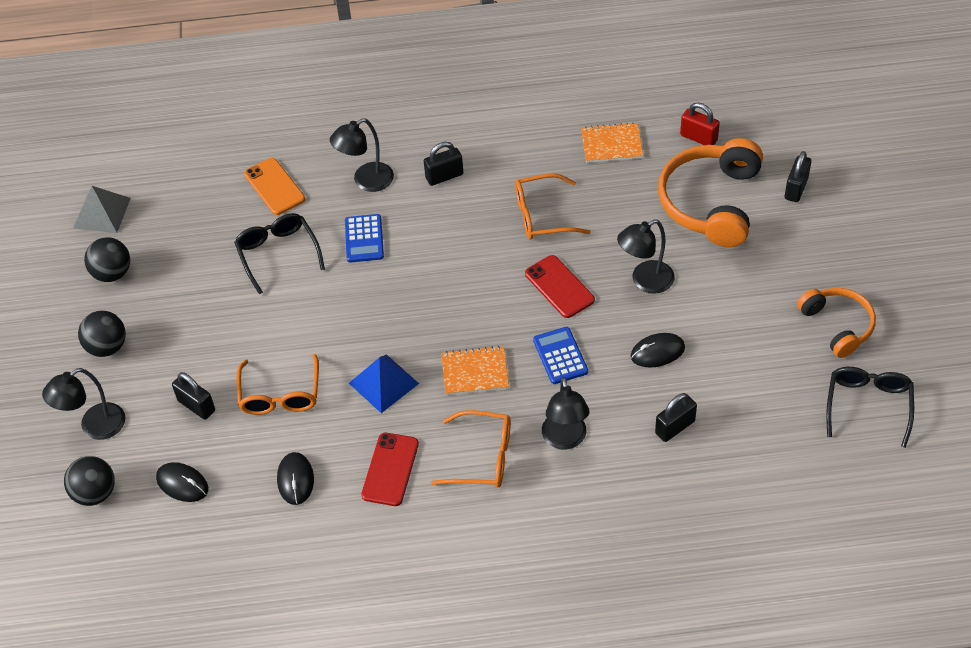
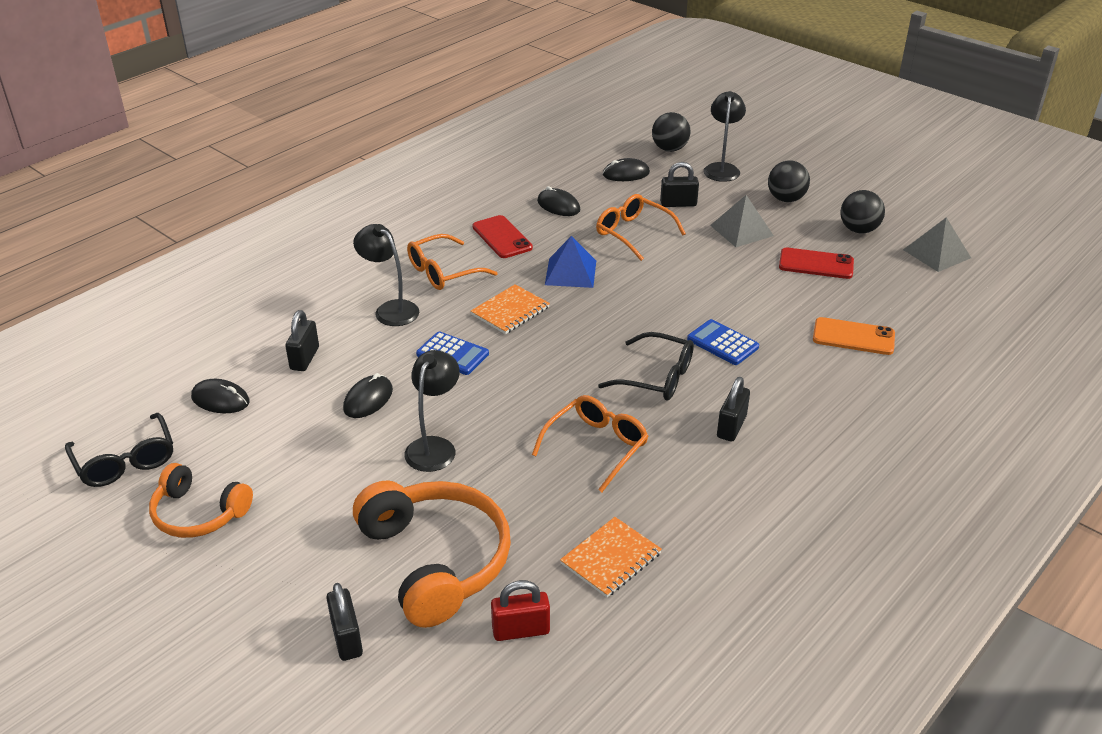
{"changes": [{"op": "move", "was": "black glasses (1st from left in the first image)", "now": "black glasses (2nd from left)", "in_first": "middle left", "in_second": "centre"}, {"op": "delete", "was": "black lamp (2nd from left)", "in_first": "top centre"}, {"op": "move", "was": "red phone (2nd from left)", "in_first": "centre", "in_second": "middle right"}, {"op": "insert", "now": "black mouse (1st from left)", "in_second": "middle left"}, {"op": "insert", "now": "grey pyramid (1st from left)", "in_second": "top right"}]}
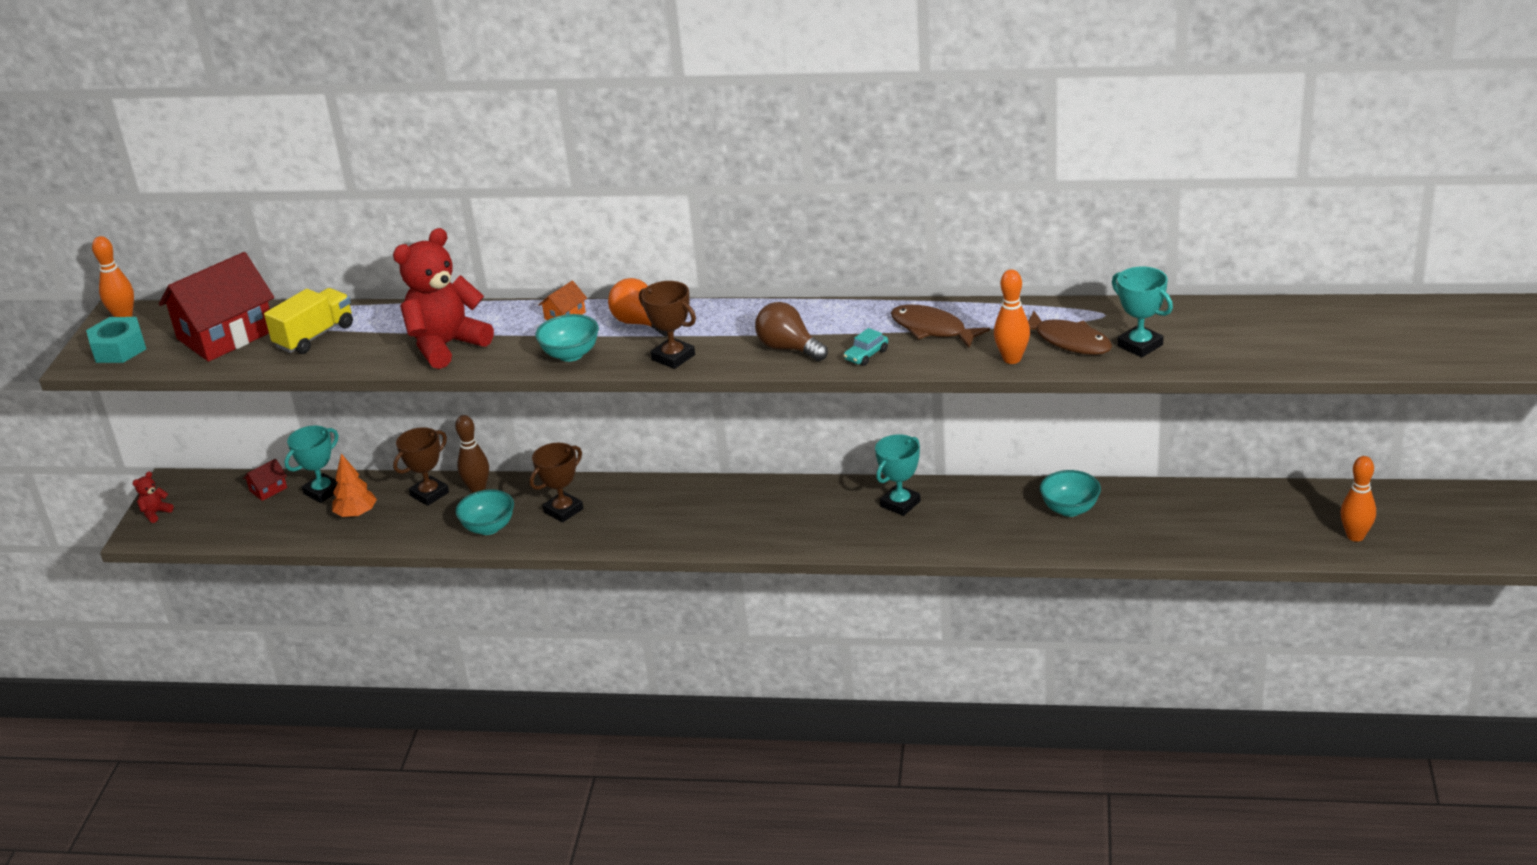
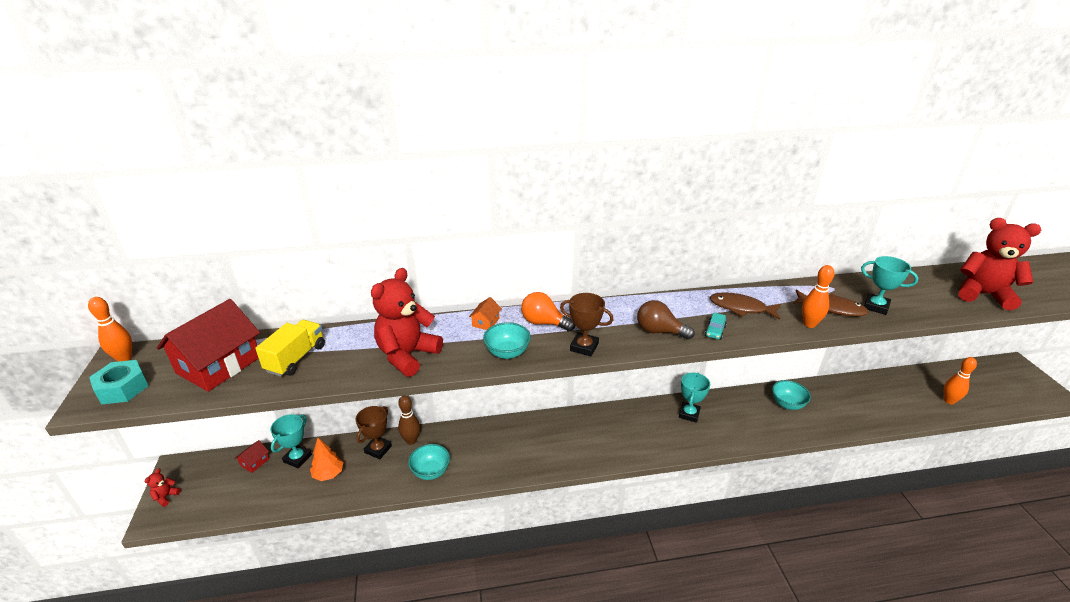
{"changes": [{"op": "delete", "was": "brown trophy (2nd from left)", "in_first": "centre"}, {"op": "insert", "now": "red teddy bear (3rd from left)", "in_second": "middle right"}]}
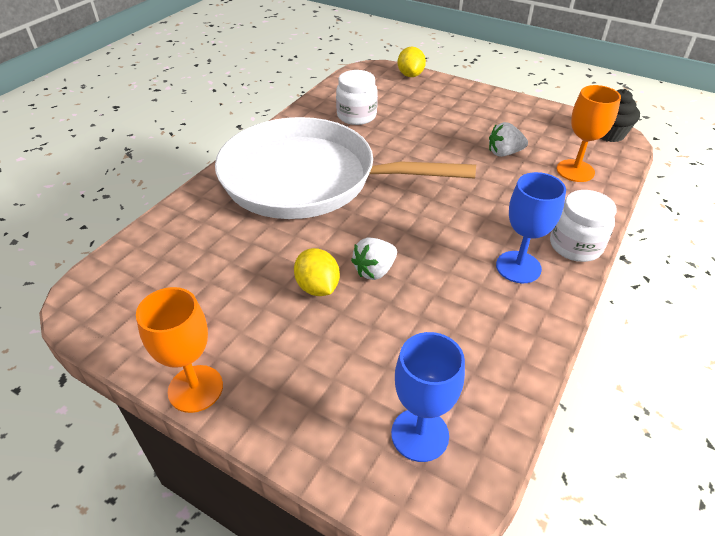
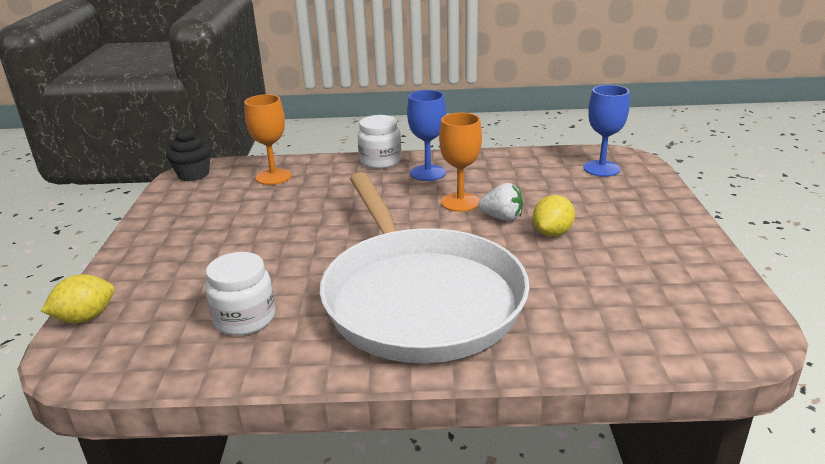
{"changes": [{"op": "move", "was": "orange goblet (1st from left in the first image)", "now": "orange goblet (2nd from left)", "in_first": "middle left", "in_second": "centre"}, {"op": "delete", "was": "white strawberry (2nd from left)", "in_first": "top right"}]}
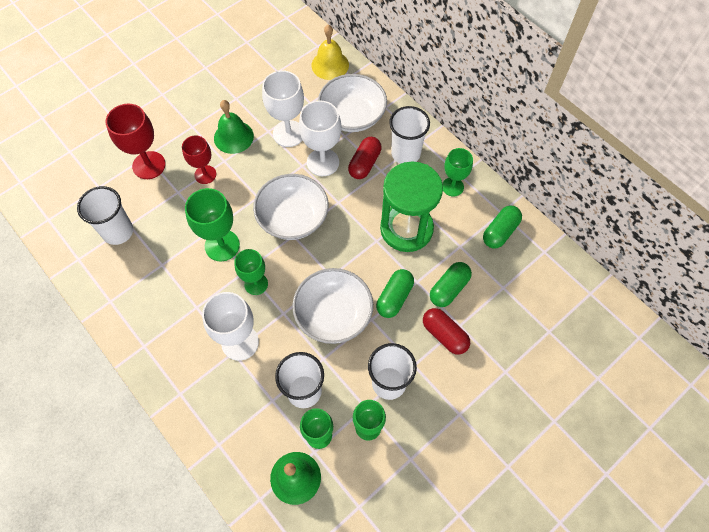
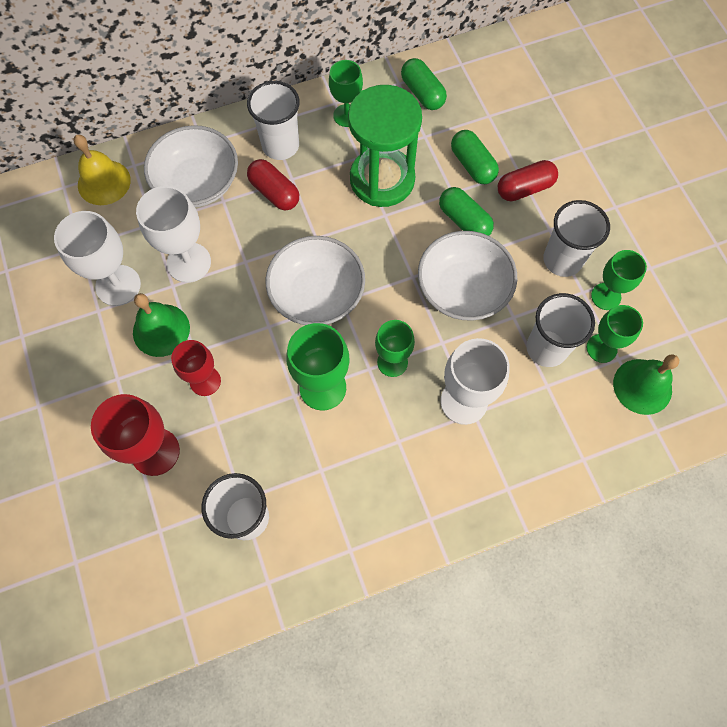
{"changes": [{"op": "move", "was": "white goblet (3rd from left in the first image)", "now": "white goblet (1st from left)", "in_first": "top centre", "in_second": "middle left"}]}
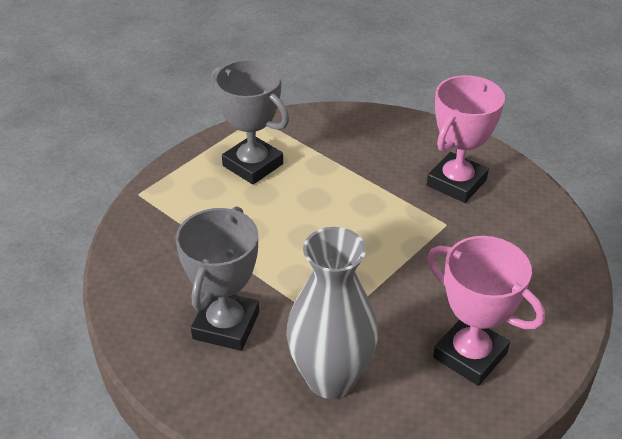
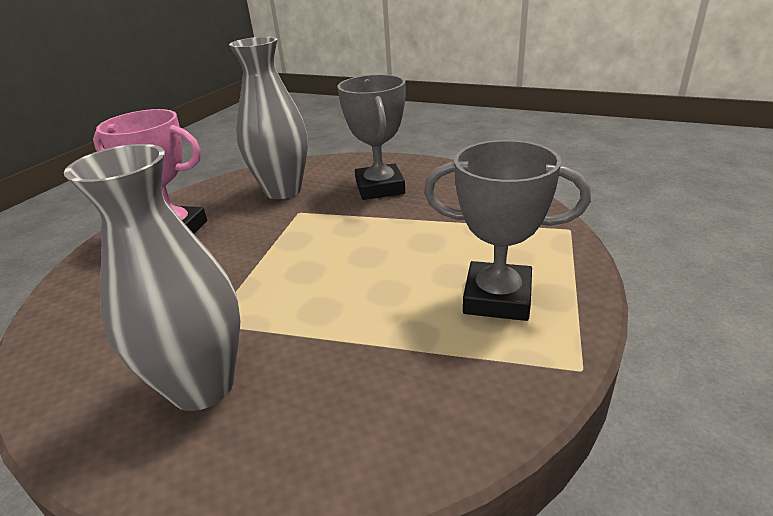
{"changes": [{"op": "replace", "was": "pink trophy (1st from left)", "now": "grey vase (1st from left)", "in_first": "top right", "in_second": "middle left"}]}
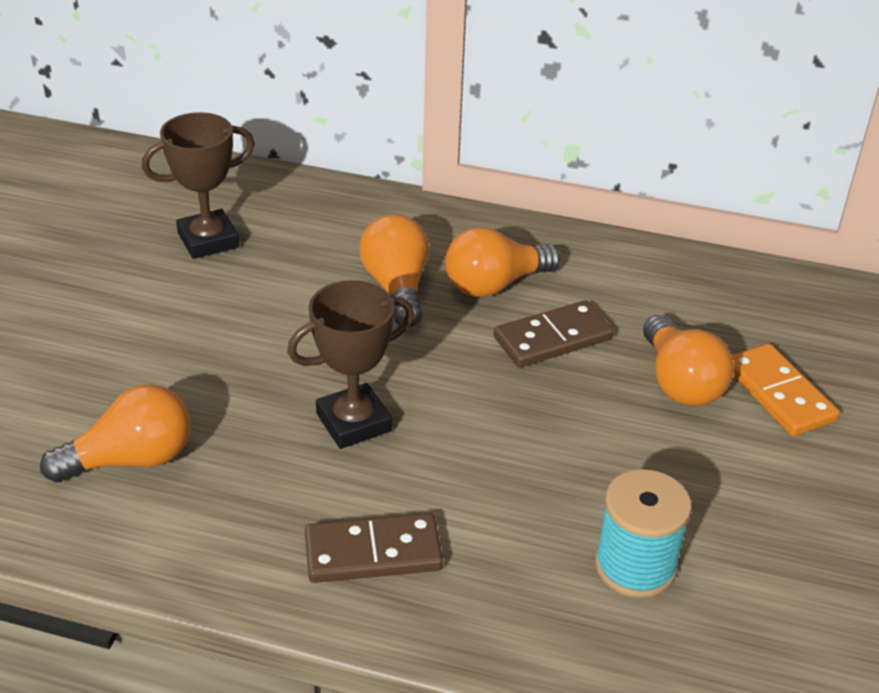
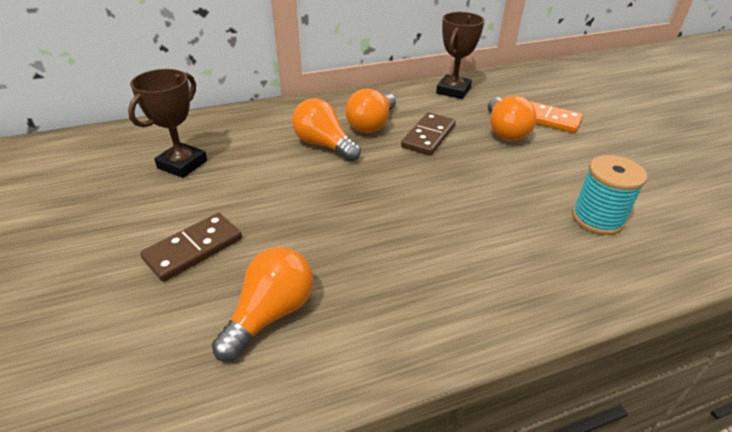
{"changes": [{"op": "move", "was": "brown trophy (2nd from left)", "in_first": "centre", "in_second": "top centre"}, {"op": "move", "was": "brown domino (1st from left)", "in_first": "bottom centre", "in_second": "middle left"}, {"op": "rotate", "was": "orange light bulb (4th from left)", "in_first": "middle right", "in_second": "top right", "clockwise": 45}]}
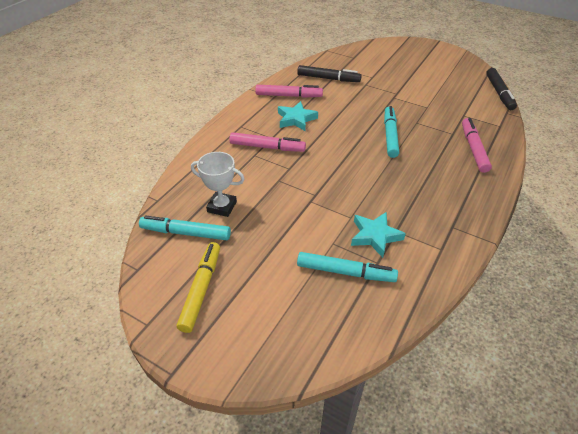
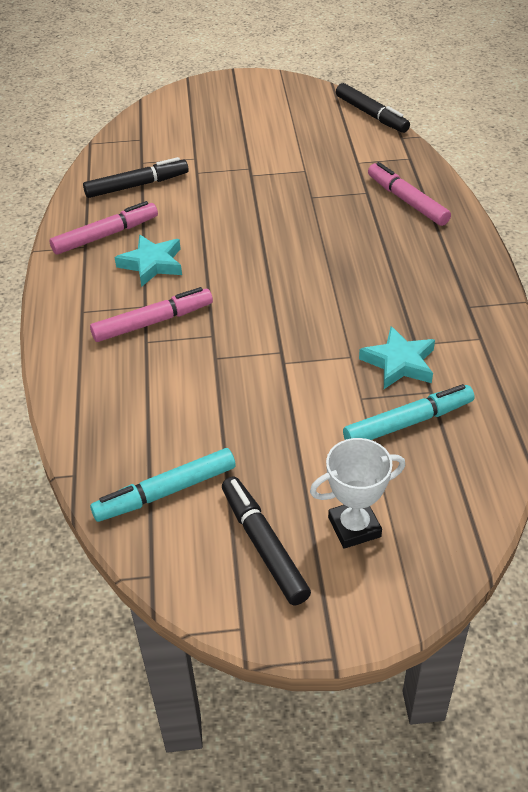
{"changes": [{"op": "recolor", "was": "yellow marker", "now": "black marker (2nd from left)", "in_first": "centre", "in_second": "bottom centre"}, {"op": "move", "was": "white trophy", "in_first": "centre", "in_second": "middle right"}, {"op": "delete", "was": "turquoise marker (3rd from left)", "in_first": "top right"}]}
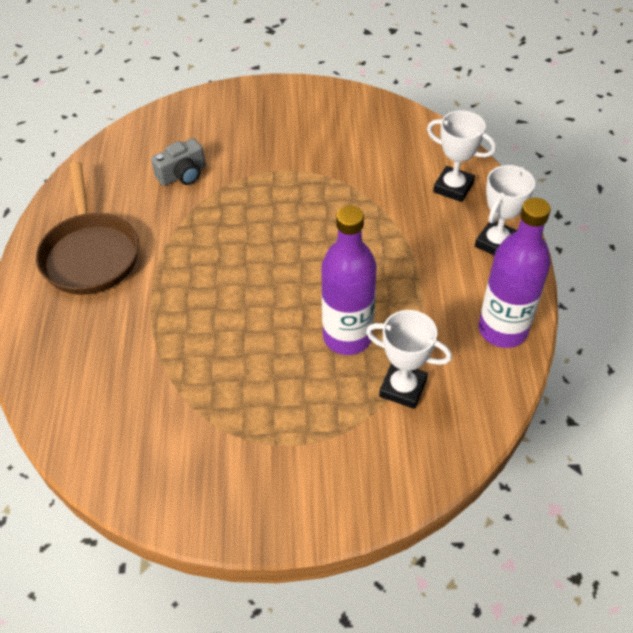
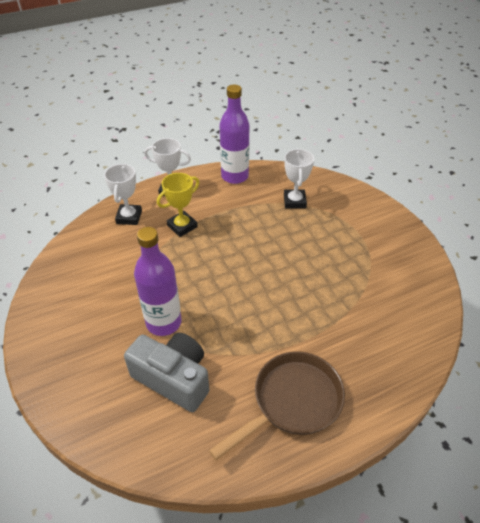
{"changes": [{"op": "resize", "was": "grey camera", "in_first": "top left", "in_second": "bottom centre", "ratio": 1.72}, {"op": "move", "was": "purple bottle (1st from left)", "in_first": "centre", "in_second": "middle left"}, {"op": "insert", "now": "yellow trophy", "in_second": "centre"}]}
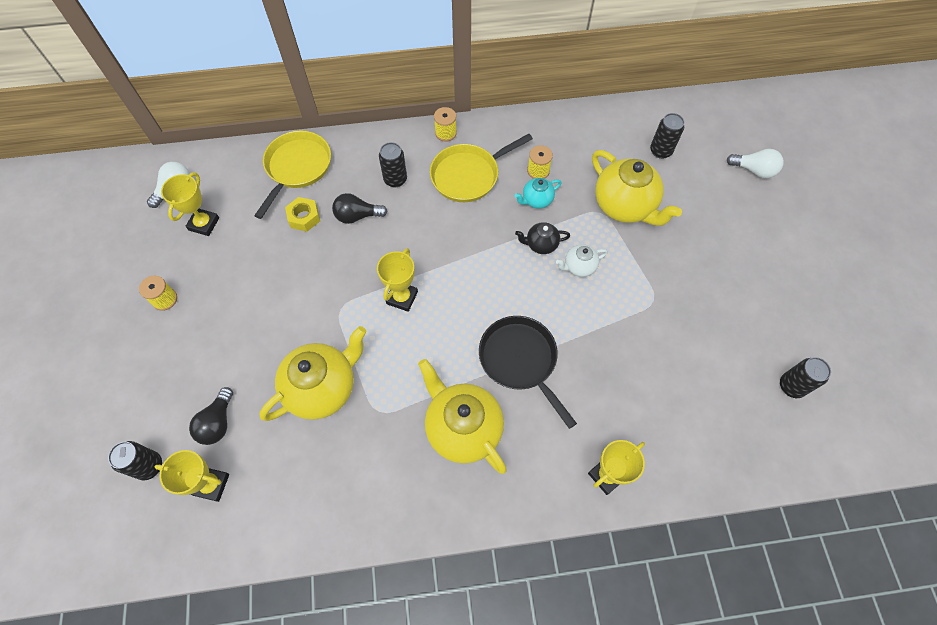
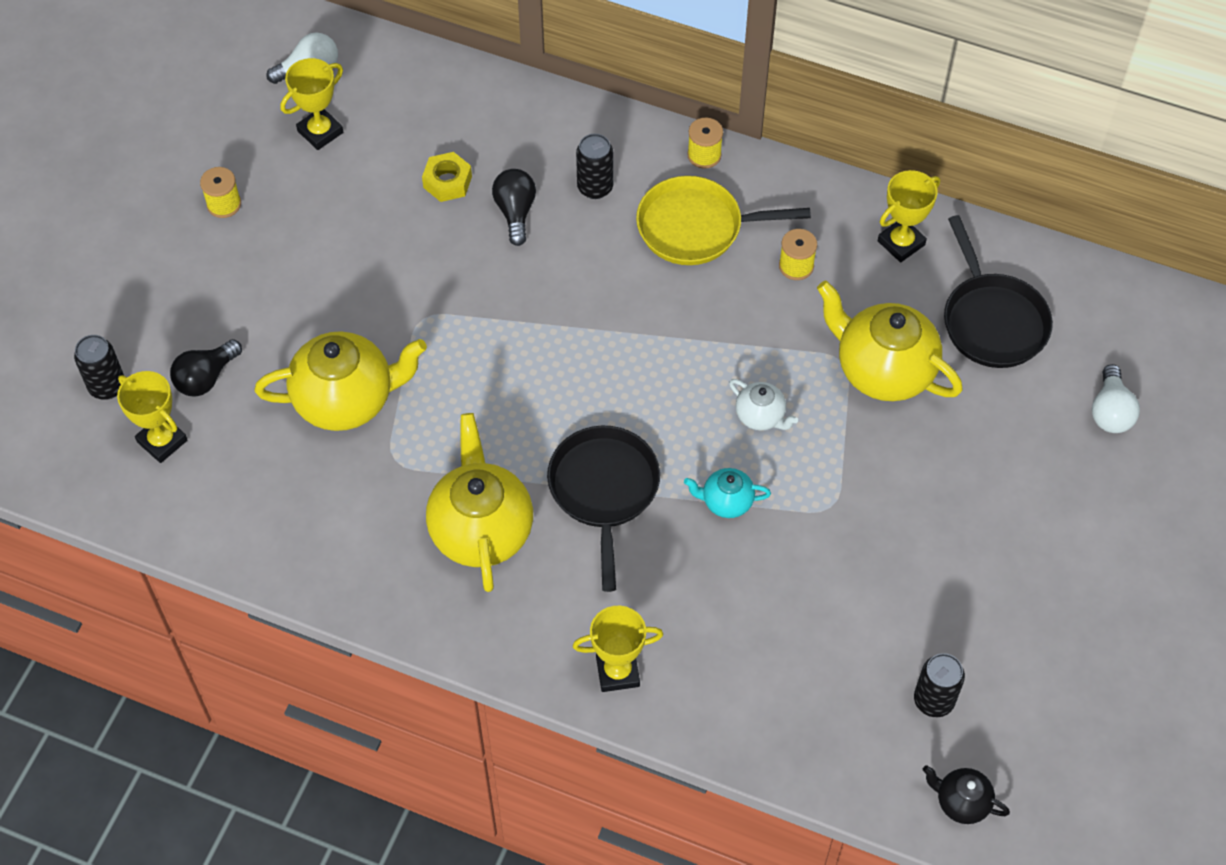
{"changes": [{"op": "delete", "was": "yellow pan (1st from left)", "in_first": "top left"}, {"op": "rotate", "was": "black light bulb (2nd from left)", "in_first": "top centre", "in_second": "top centre", "clockwise": 60}, {"op": "move", "was": "yellow trophy (3rd from left in the first image)", "now": "yellow trophy (4th from left)", "in_first": "centre", "in_second": "top right"}, {"op": "move", "was": "turquoise teapot", "in_first": "top centre", "in_second": "centre"}, {"op": "move", "was": "black teapot", "in_first": "centre", "in_second": "bottom right"}, {"op": "rotate", "was": "white teapot", "in_first": "centre", "in_second": "centre", "clockwise": -150}, {"op": "rotate", "was": "yellow teapot (3rd from left)", "in_first": "top right", "in_second": "middle right", "clockwise": 135}, {"op": "replace", "was": "black can (3rd from left)", "now": "black pan (2nd from left)", "in_first": "top right", "in_second": "middle right"}, {"op": "rotate", "was": "white light bulb (2nd from left)", "in_first": "top right", "in_second": "middle right", "clockwise": 45}]}
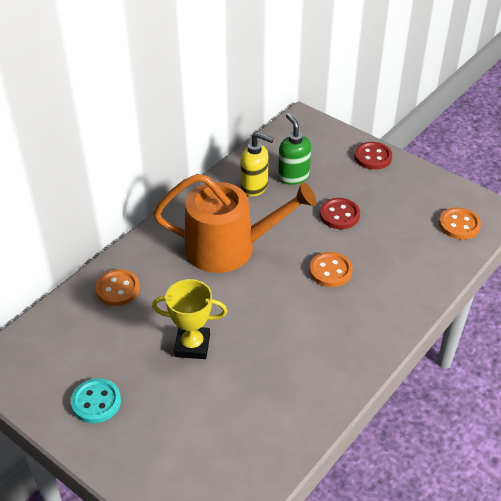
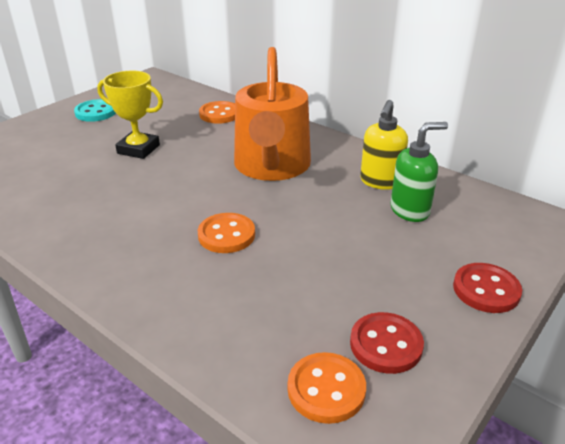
{"changes": [{"op": "rotate", "was": "yellow trophy", "in_first": "centre", "in_second": "top left", "clockwise": -75}, {"op": "move", "was": "red button (1st from left)", "in_first": "middle right", "in_second": "bottom right"}]}
